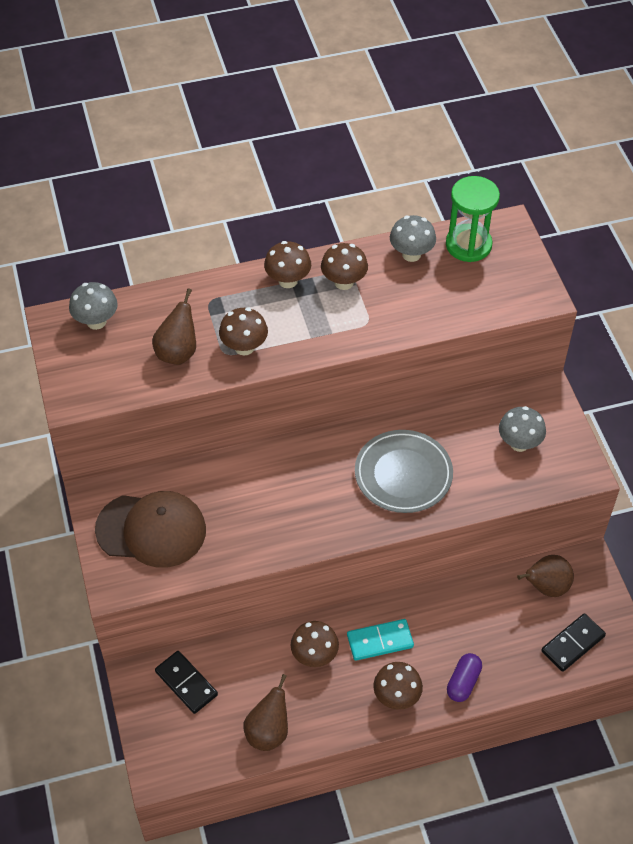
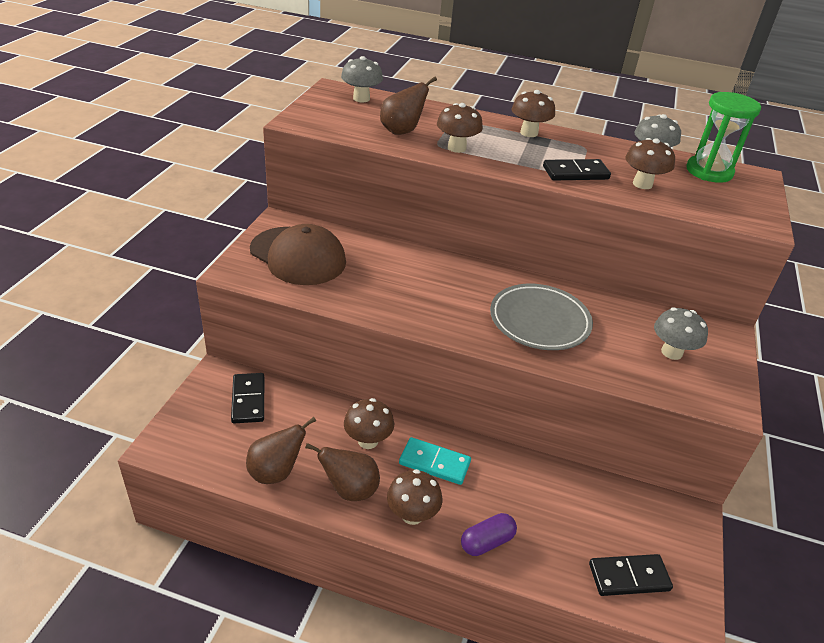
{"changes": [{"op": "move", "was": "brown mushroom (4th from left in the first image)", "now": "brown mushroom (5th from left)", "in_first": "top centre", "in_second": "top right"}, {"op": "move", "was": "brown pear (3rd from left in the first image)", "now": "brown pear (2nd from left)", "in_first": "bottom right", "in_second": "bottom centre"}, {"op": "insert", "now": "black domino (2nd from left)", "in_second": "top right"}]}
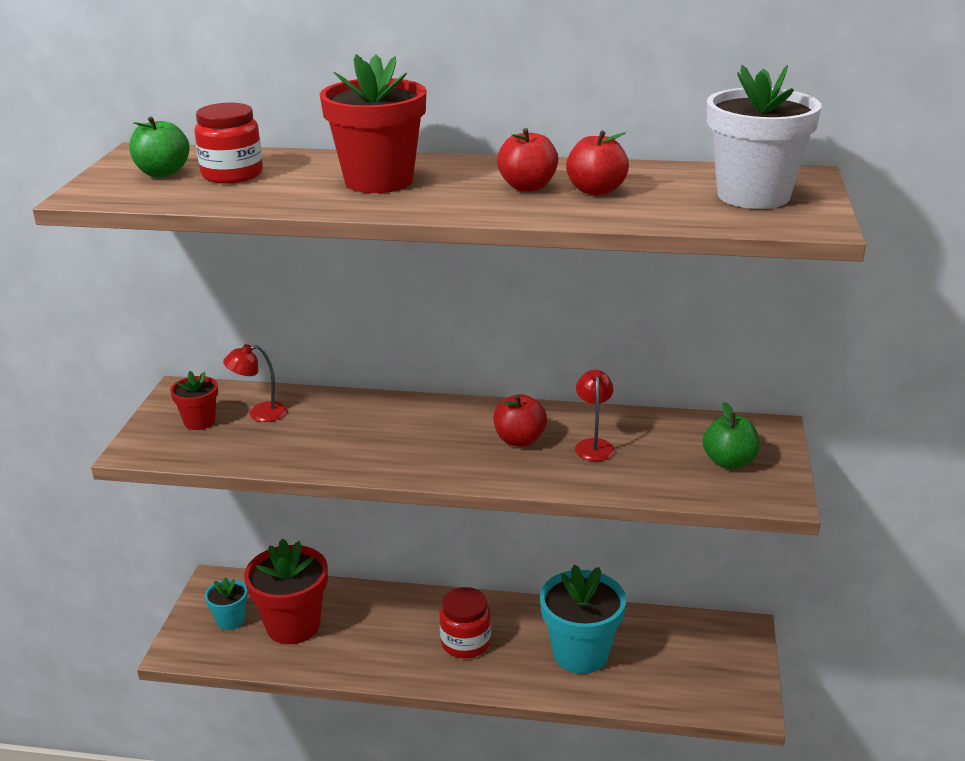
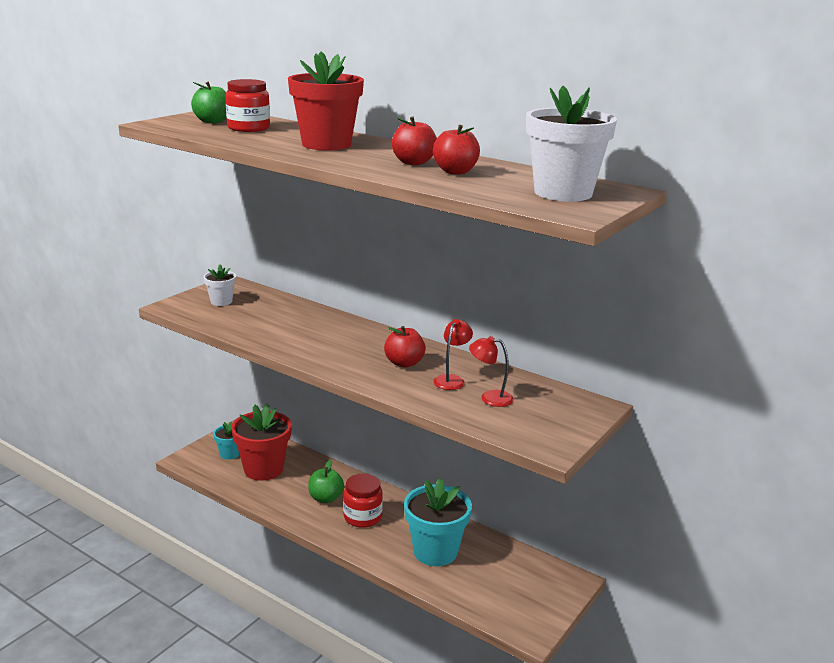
{"changes": [{"op": "recolor", "was": "red flower pot (1st from left)", "now": "white flower pot (1st from left)", "in_first": "middle left", "in_second": "middle left"}, {"op": "move", "was": "red lamp (1st from left in the first image)", "now": "red lamp (2nd from left)", "in_first": "middle left", "in_second": "centre"}, {"op": "move", "was": "green apple (2nd from left)", "in_first": "middle right", "in_second": "bottom centre"}]}
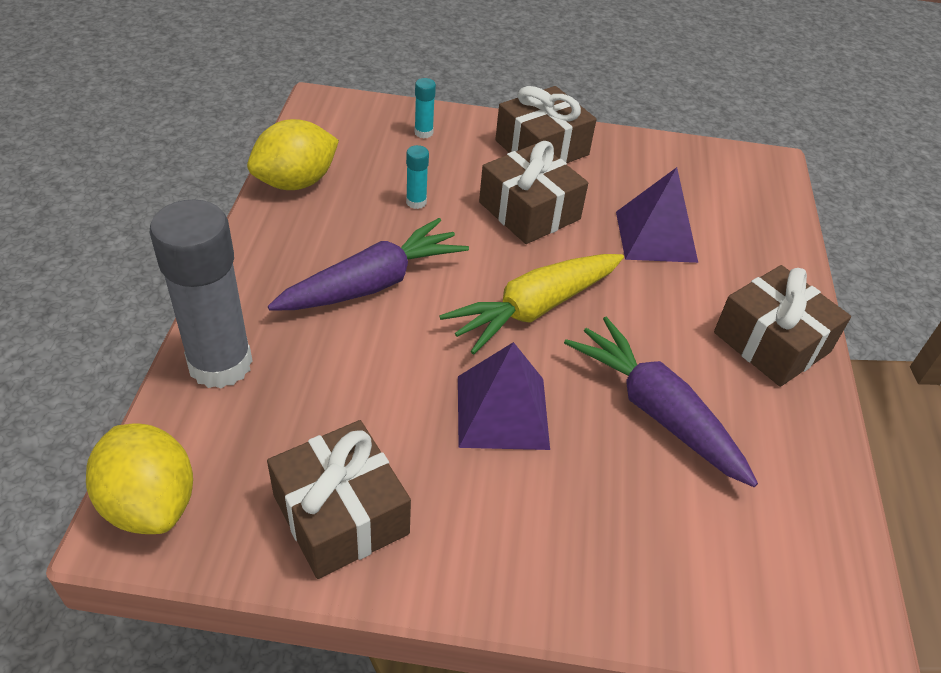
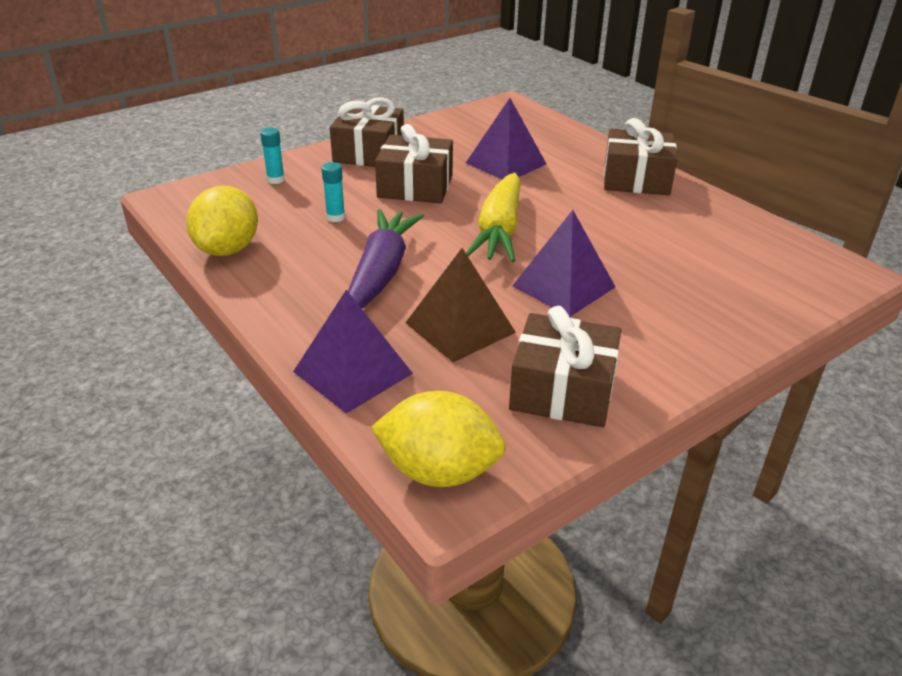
{"changes": [{"op": "replace", "was": "grey glue stick", "now": "purple pyramid (1st from left)", "in_first": "middle left", "in_second": "centre"}, {"op": "delete", "was": "purple carrot (2nd from left)", "in_first": "middle right"}, {"op": "insert", "now": "brown pyramid", "in_second": "centre"}]}
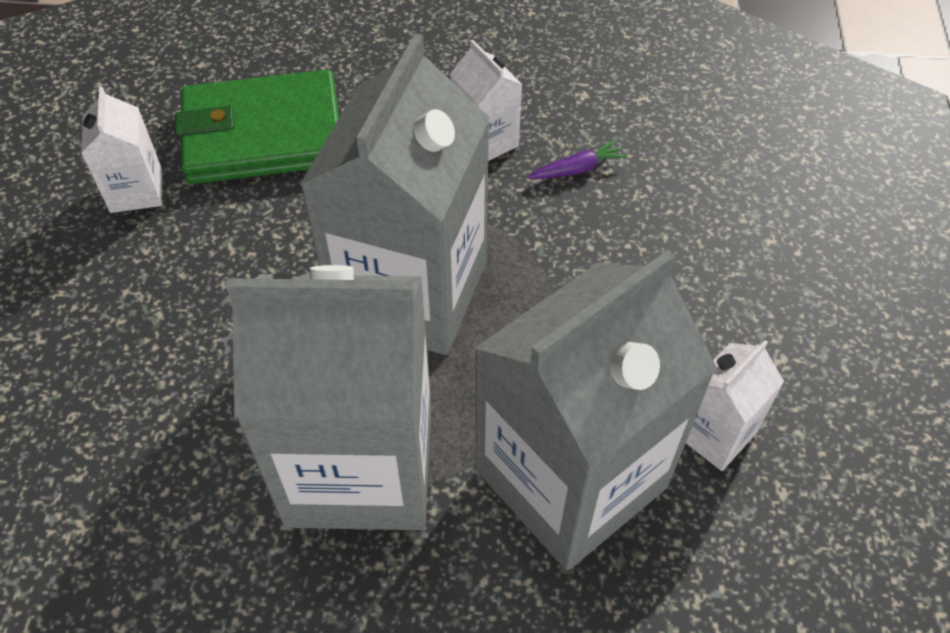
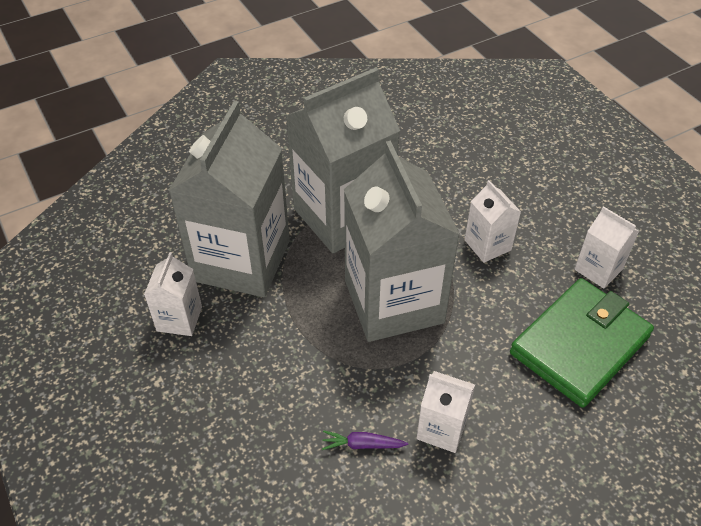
{"changes": [{"op": "rotate", "was": "purple carrot", "in_first": "top centre", "in_second": "bottom centre", "clockwise": 60}, {"op": "insert", "now": "white carton (3rd from left)", "in_second": "middle right"}]}
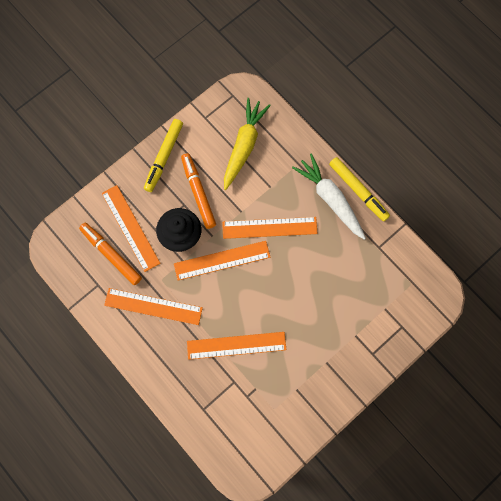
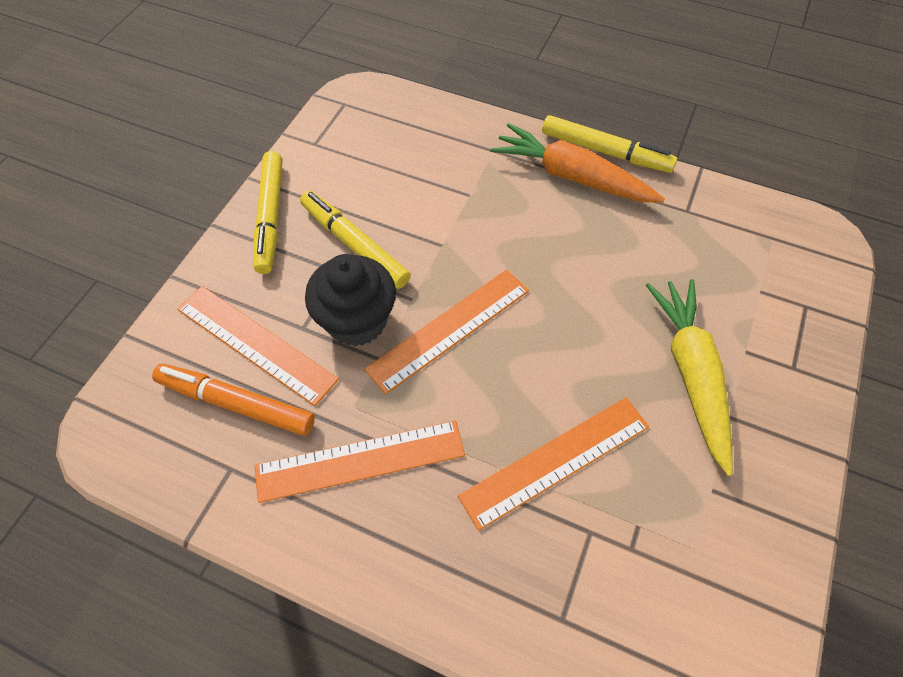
{"changes": [{"op": "recolor", "was": "orange marker (2nd from left)", "now": "yellow marker (2nd from left)", "in_first": "centre", "in_second": "centre"}, {"op": "delete", "was": "orange ruler (5th from left)", "in_first": "centre"}, {"op": "move", "was": "yellow carrot", "in_first": "top centre", "in_second": "middle right"}, {"op": "recolor", "was": "white carrot", "now": "orange carrot", "in_first": "centre", "in_second": "top centre"}]}
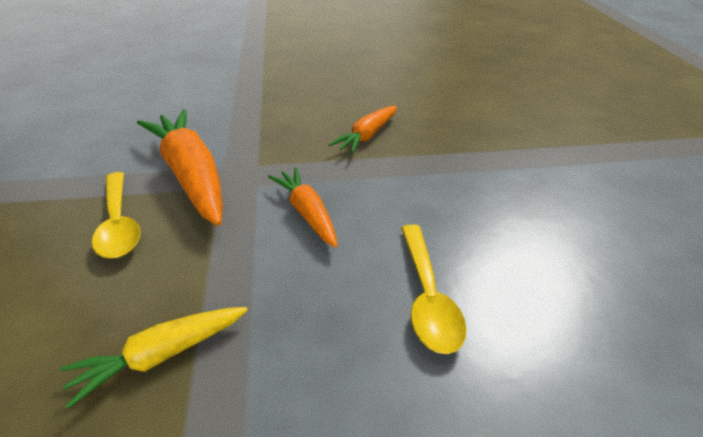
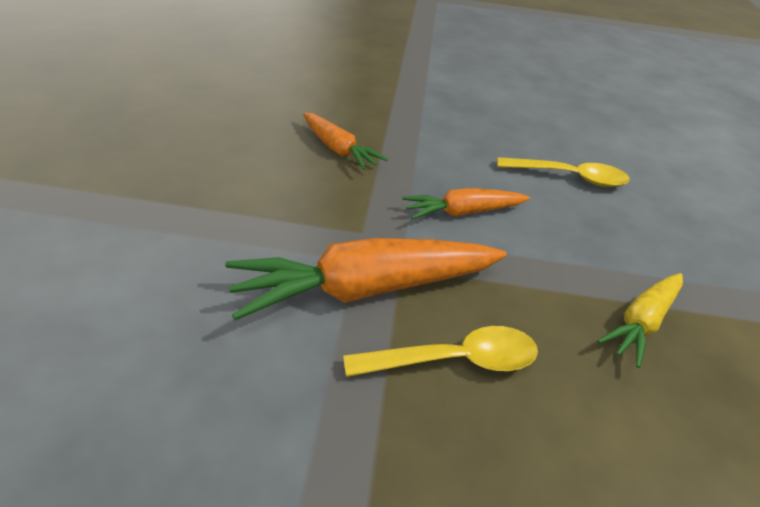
{"changes": [{"op": "rotate", "was": "yellow carrot", "in_first": "bottom left", "in_second": "middle right", "clockwise": 60}]}
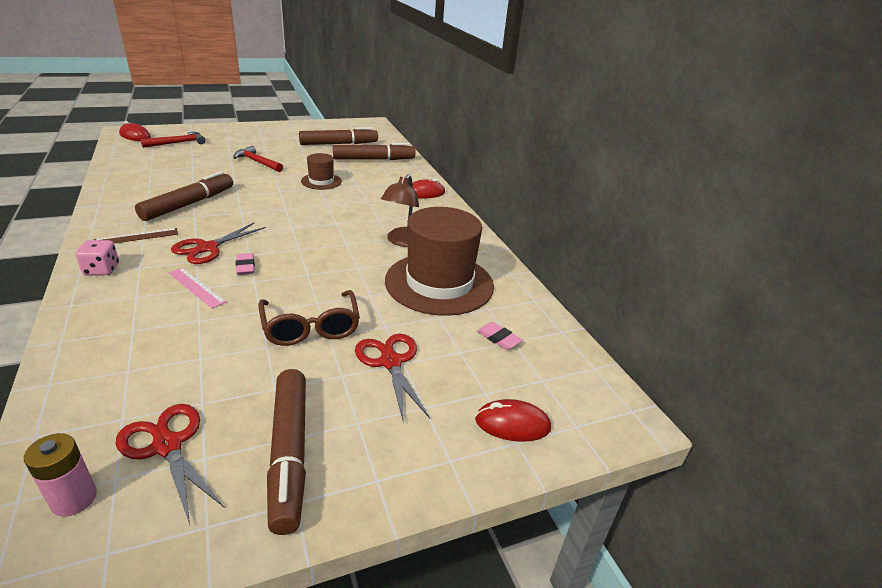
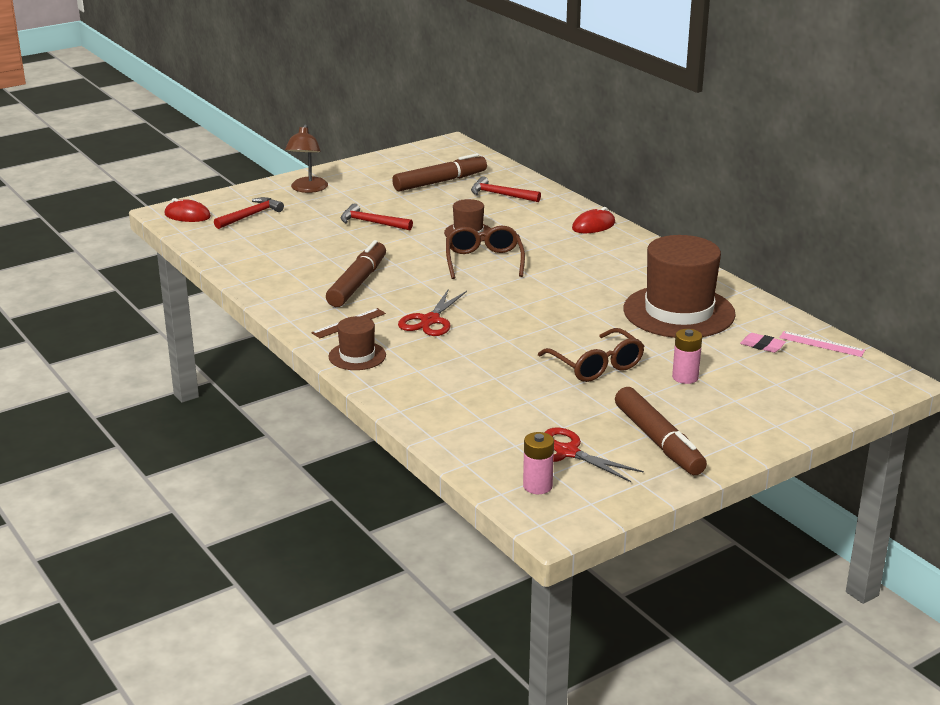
{"changes": [{"op": "replace", "was": "pink dice", "now": "brown hat (1st from left)", "in_first": "middle left", "in_second": "centre"}, {"op": "move", "was": "pink ruler", "in_first": "middle left", "in_second": "middle right"}, {"op": "delete", "was": "pink eraser (1st from left)", "in_first": "middle left"}, {"op": "replace", "was": "brown marker (4th from left)", "now": "red hammer (3rd from left)", "in_first": "top centre", "in_second": "top centre"}, {"op": "replace", "was": "red scissors (3rd from left)", "now": "pink battery (2nd from left)", "in_first": "centre", "in_second": "middle right"}, {"op": "move", "was": "brown lamp", "in_first": "centre", "in_second": "top left"}, {"op": "delete", "was": "red mouse (3rd from left)", "in_first": "bottom centre"}, {"op": "insert", "now": "brown glasses (1st from left)", "in_second": "centre"}]}
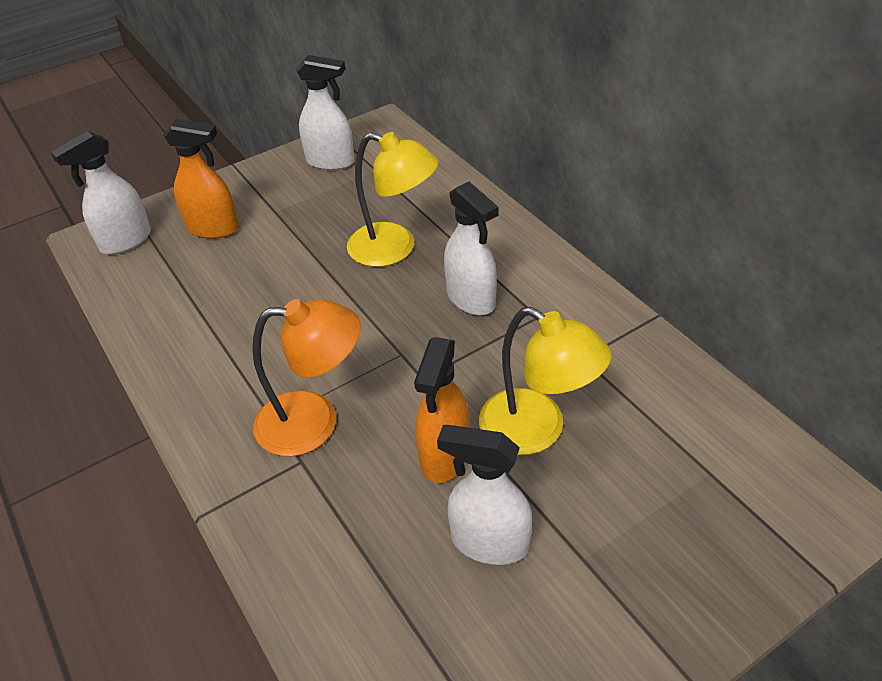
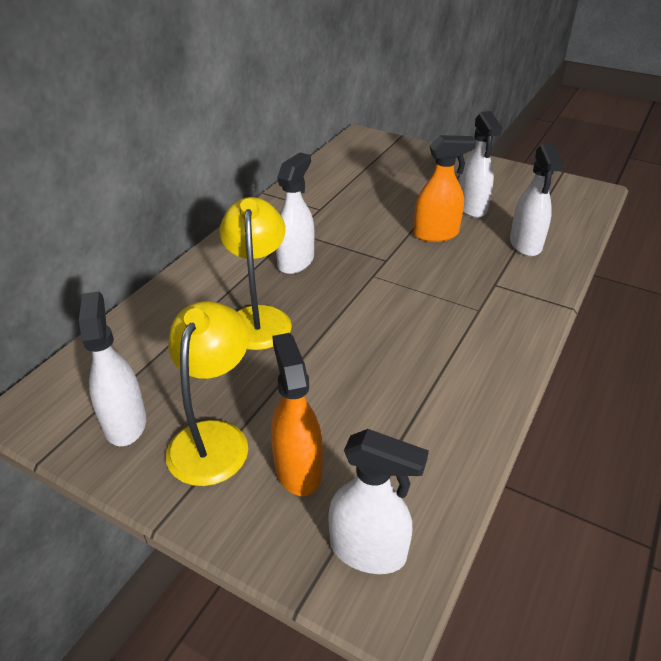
{"changes": [{"op": "delete", "was": "orange lamp", "in_first": "centre"}, {"op": "move", "was": "yellow lamp (2nd from left in the first image)", "now": "yellow lamp (1st from left)", "in_first": "centre", "in_second": "middle left"}, {"op": "insert", "now": "white spray bottle (5th from left)", "in_second": "top right"}]}
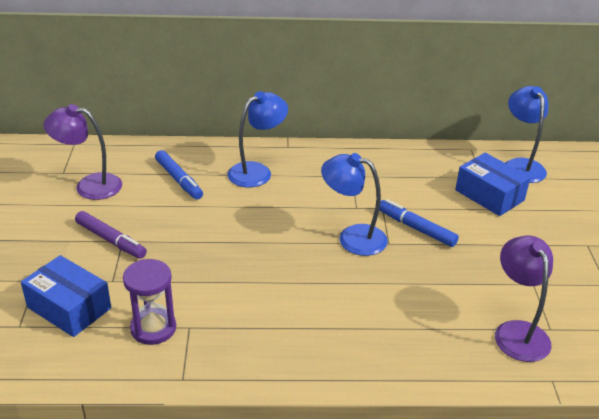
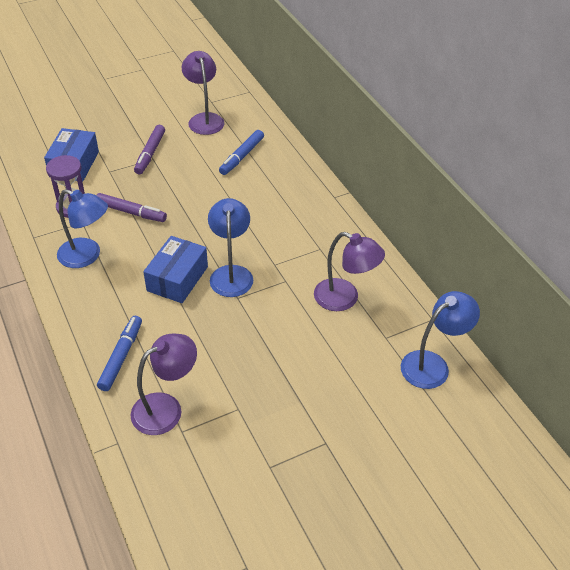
{"changes": [{"op": "move", "was": "blue lamp (1st from left)", "in_first": "top centre", "in_second": "middle left"}, {"op": "move", "was": "blue marker (2nd from left in the first image)", "now": "blue marker (1st from left)", "in_first": "middle right", "in_second": "middle left"}, {"op": "move", "was": "blue box (2nd from left)", "in_first": "middle right", "in_second": "middle left"}, {"op": "insert", "now": "purple marker (1st from left)", "in_second": "middle left"}, {"op": "insert", "now": "purple lamp (3rd from left)", "in_second": "centre"}]}
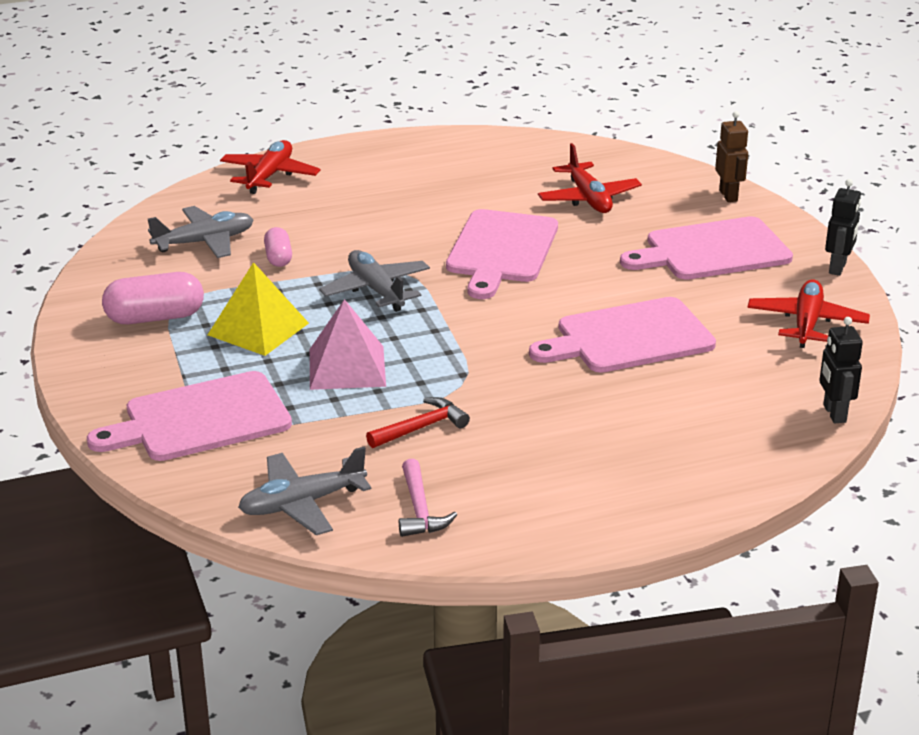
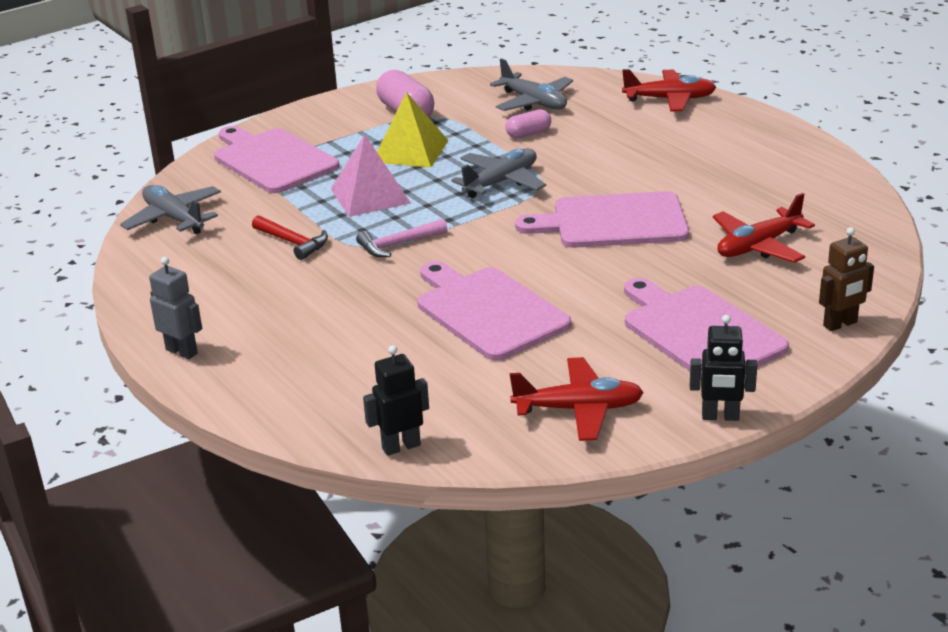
{"changes": [{"op": "move", "was": "pink hammer", "in_first": "bottom centre", "in_second": "centre"}, {"op": "insert", "now": "grey robot", "in_second": "middle left"}]}
